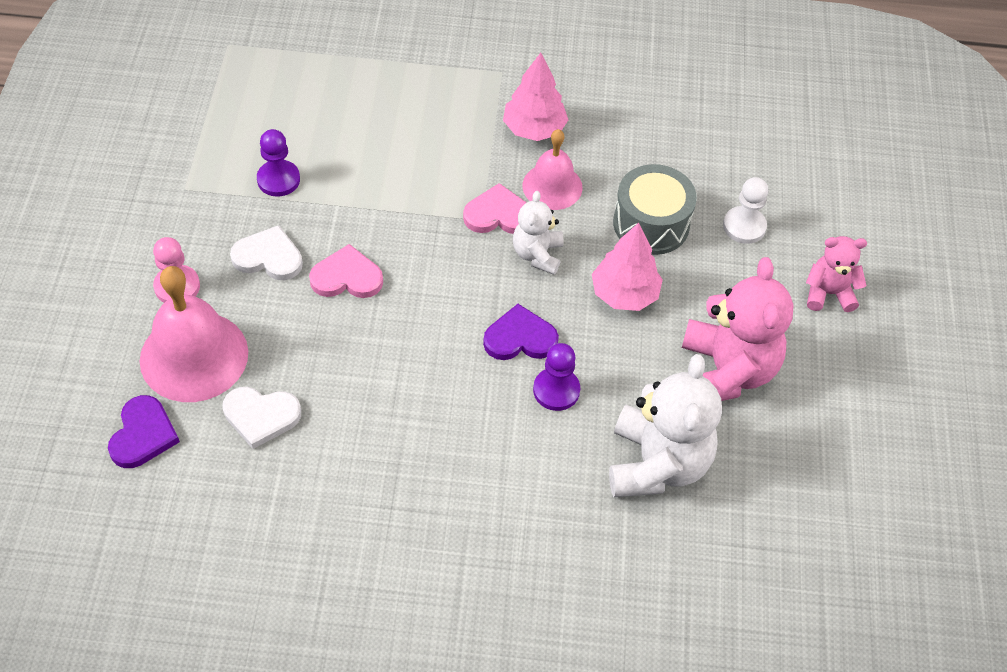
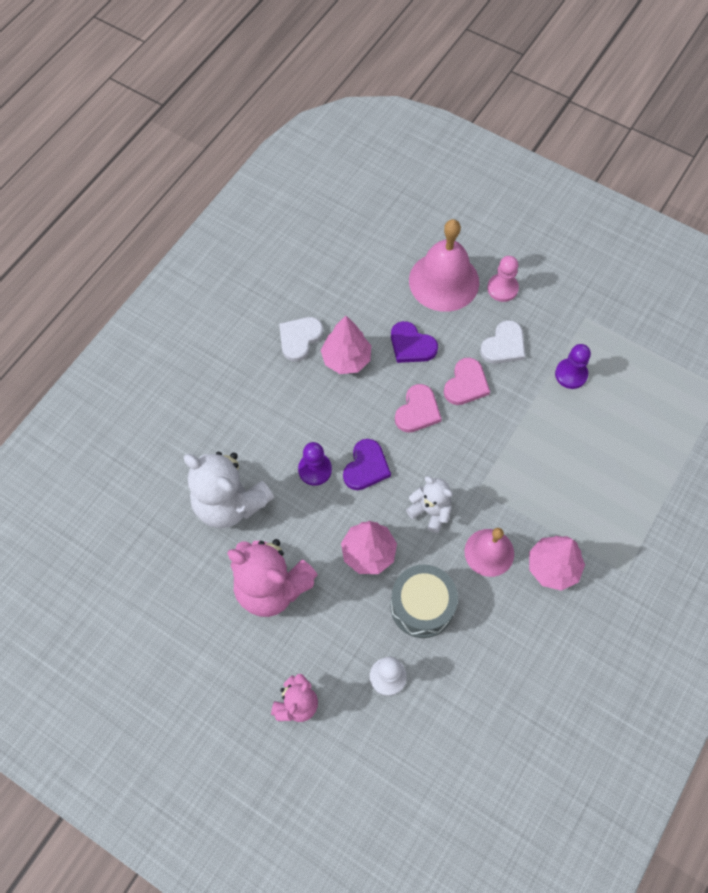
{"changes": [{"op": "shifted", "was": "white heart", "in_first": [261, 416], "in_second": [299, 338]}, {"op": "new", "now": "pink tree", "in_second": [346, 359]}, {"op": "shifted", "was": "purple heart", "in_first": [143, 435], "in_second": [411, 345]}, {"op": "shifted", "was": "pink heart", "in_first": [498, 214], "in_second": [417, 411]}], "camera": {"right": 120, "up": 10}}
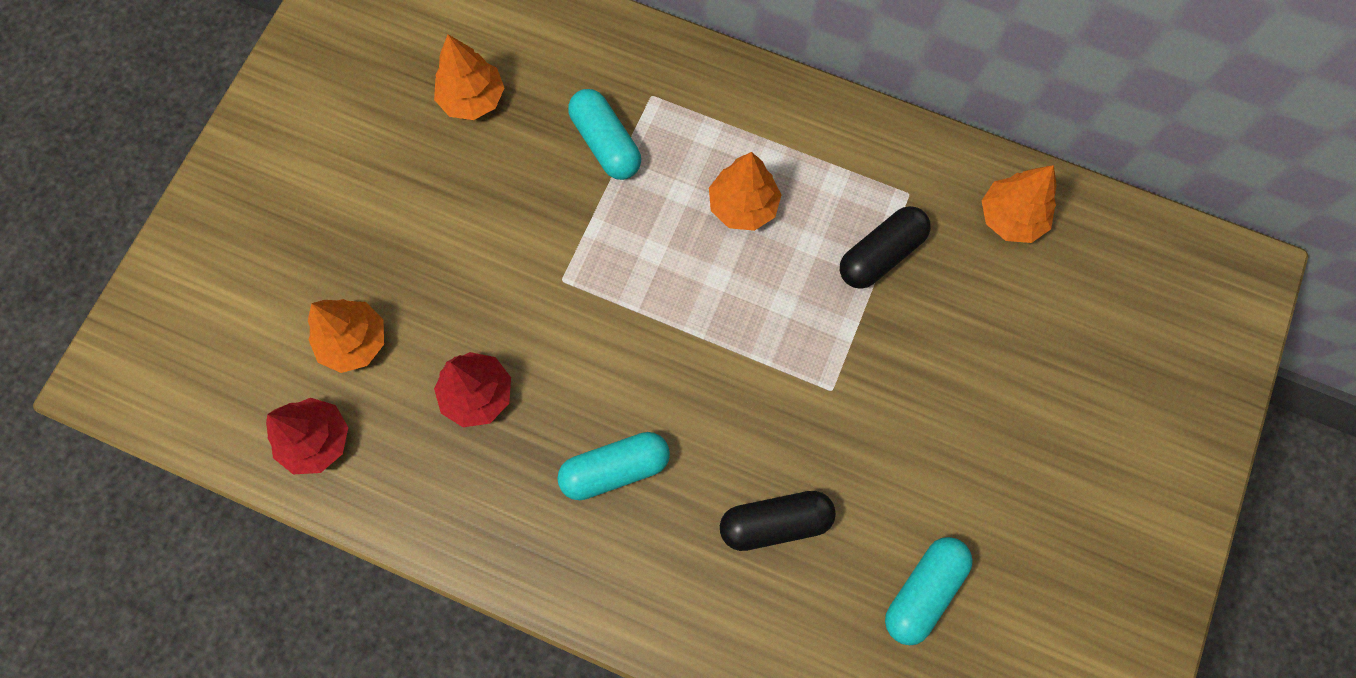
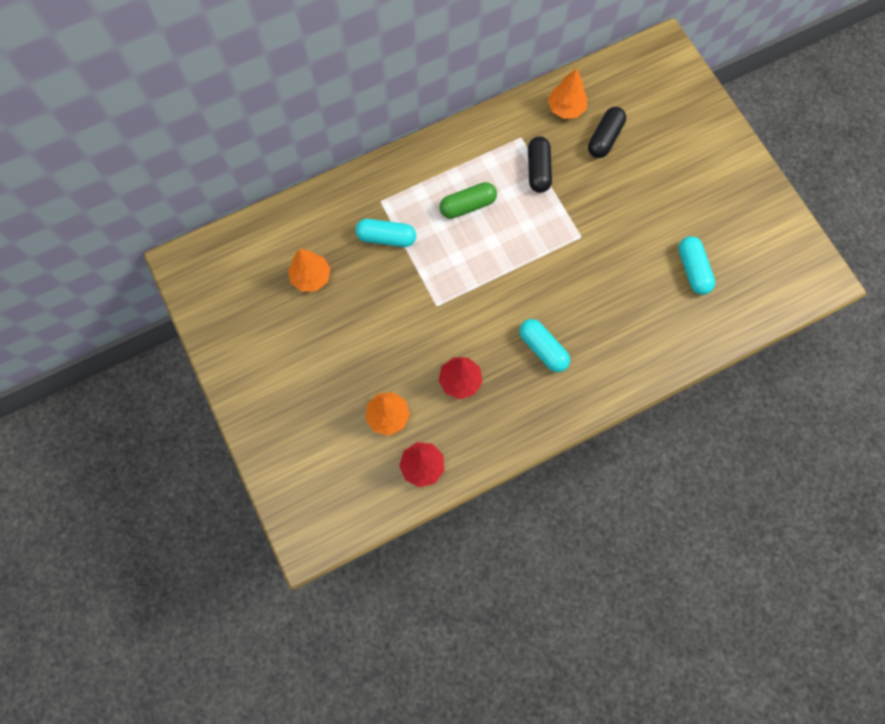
{"changes": [{"op": "swapped", "was": "orange tree", "now": "green capsule", "in_first": [743, 206], "in_second": [467, 205]}, {"op": "rotated", "was": "turquoise capsule", "in_first": [615, 469], "in_second": [543, 349], "clockwise": -60}, {"op": "shifted", "was": "black capsule", "in_first": [775, 523], "in_second": [605, 138]}], "camera": {"right": -50, "up": 0}}
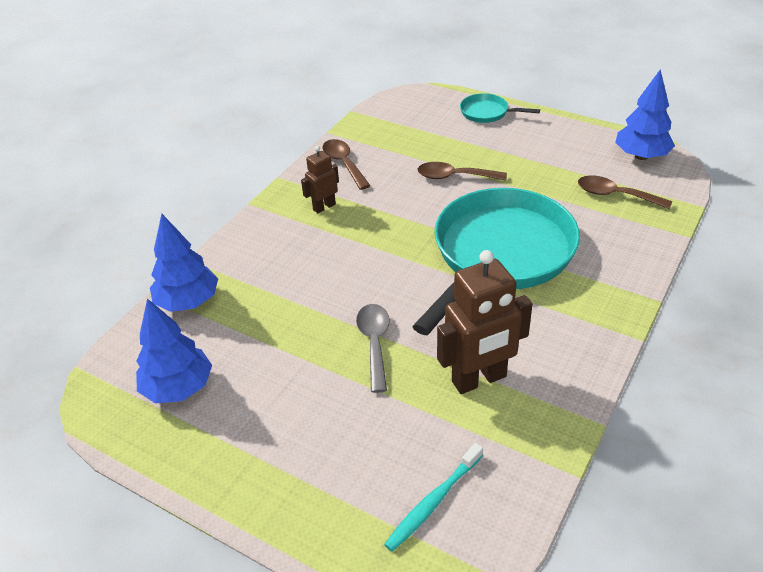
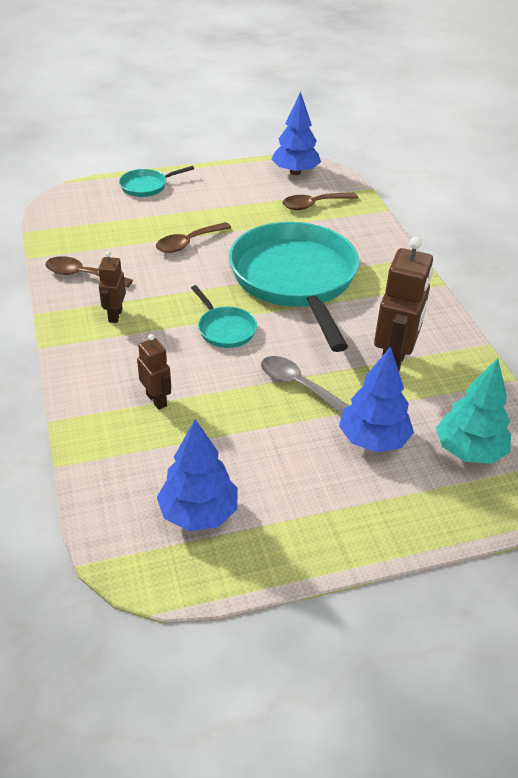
{"changes": [{"op": "new", "now": "brown robot", "in_second": [157, 400]}, {"op": "new", "now": "turquoise pan", "in_second": [225, 329]}, {"op": "shifted", "was": "blue tree", "in_first": [188, 302], "in_second": [373, 440]}, {"op": "swapped", "was": "turquoise toothbrush", "now": "turquoise tree", "in_first": [433, 502], "in_second": [469, 451]}], "camera": {"right": -50, "up": 0}}
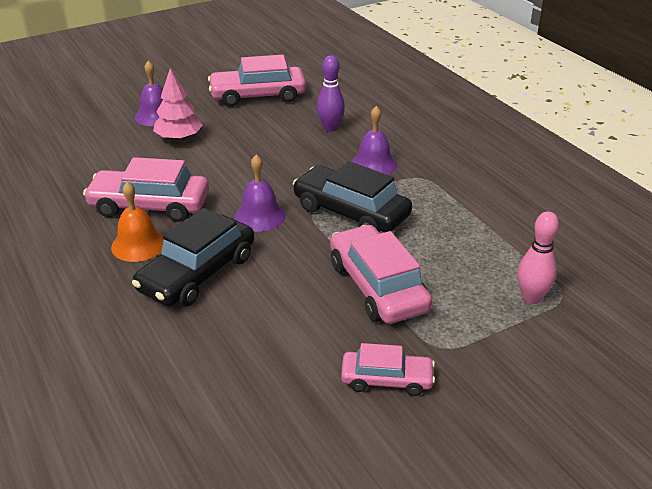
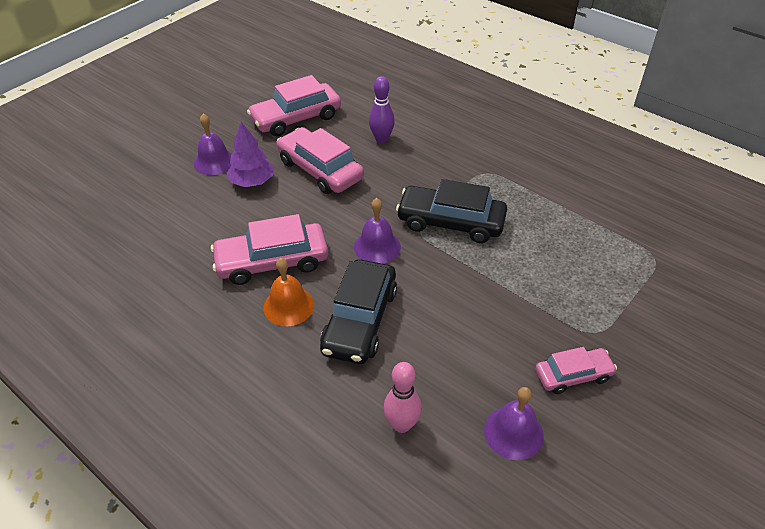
{"changes": [{"op": "repainted", "was": "pink tree", "now": "purple tree", "in_first": [179, 138], "in_second": [252, 181]}, {"op": "shifted", "was": "pink car", "in_first": [377, 286], "in_second": [320, 170]}, {"op": "shifted", "was": "pink bowling pin", "in_first": [531, 298], "in_second": [402, 424]}, {"op": "shifted", "was": "purple bell", "in_first": [373, 164], "in_second": [513, 432]}], "camera": {"right": -20, "up": 10}}
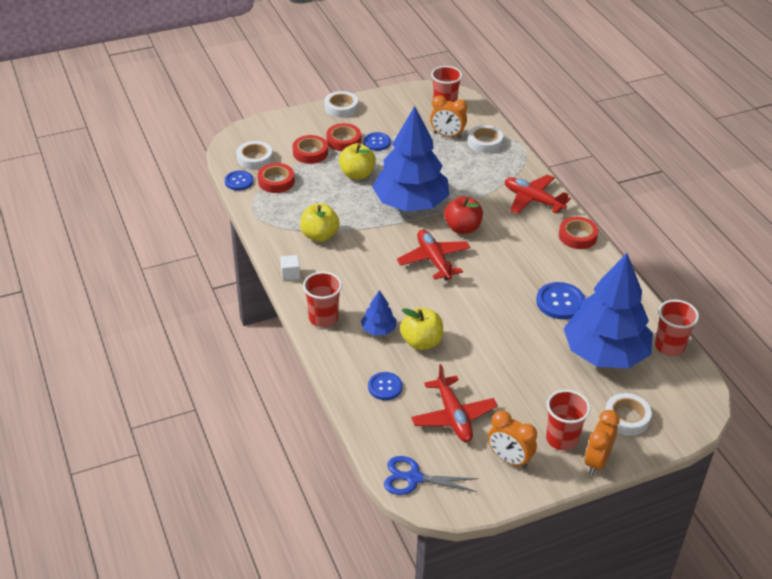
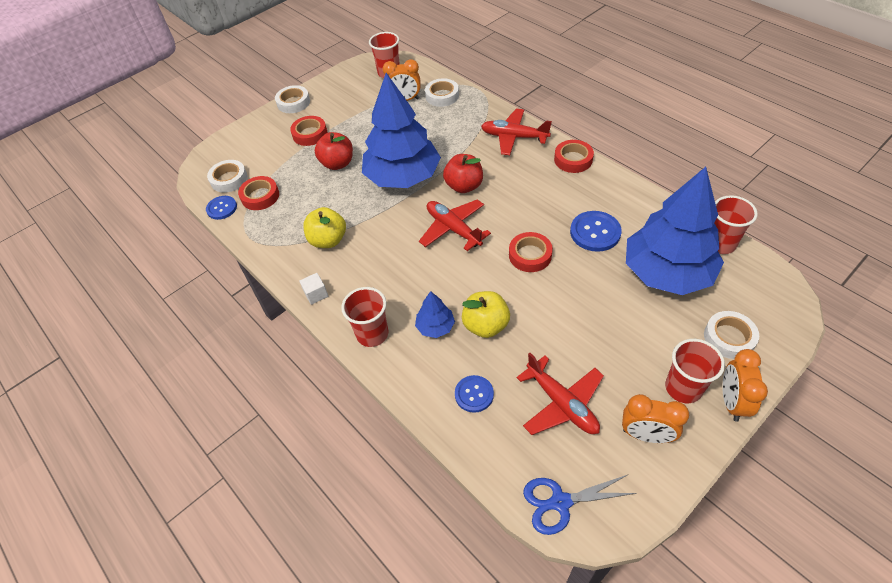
{"changes": [{"op": "repainted", "was": "yellow apple", "now": "red apple", "in_first": [357, 174], "in_second": [337, 163]}, {"op": "shifted", "was": "red tape", "in_first": [310, 153], "in_second": [530, 255]}, {"op": "gone", "was": "blue button", "in_first": [377, 142]}], "camera": {"right": -15, "up": 10}}
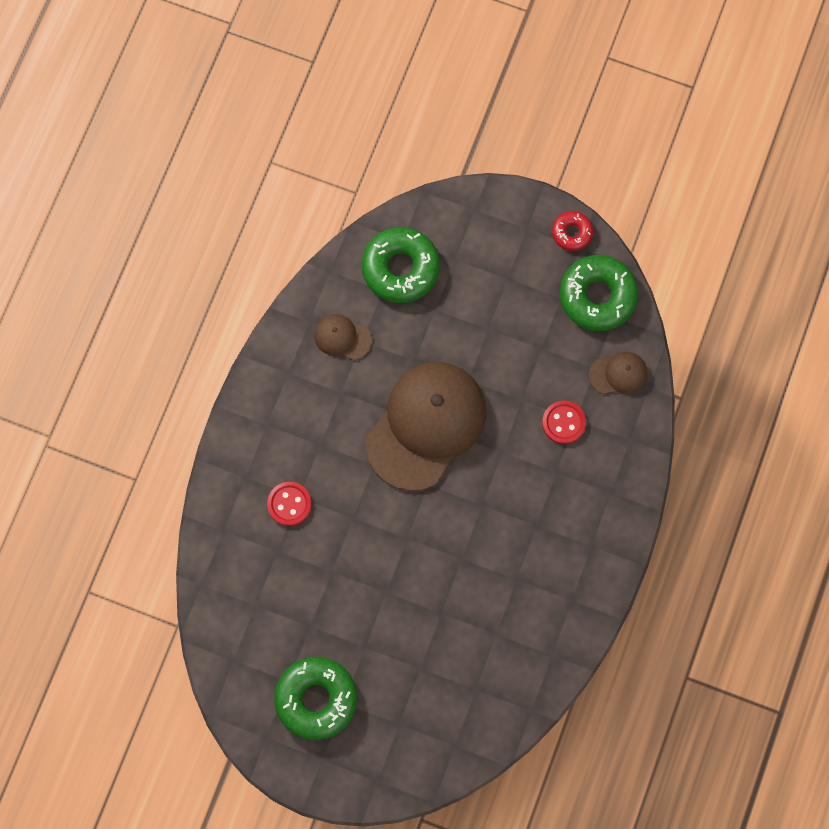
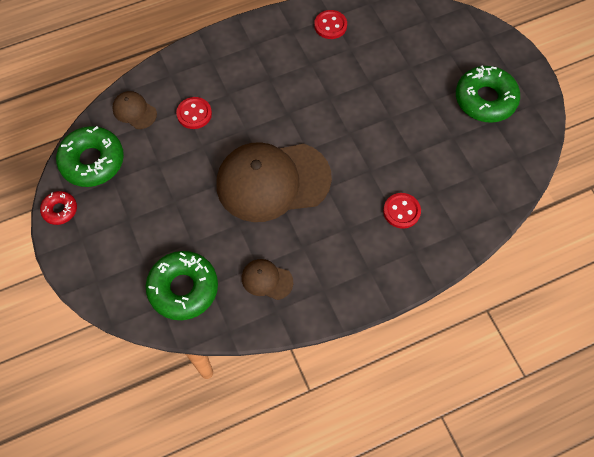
{"changes": [{"op": "rotated", "was": "brown cap", "in_first": [342, 337], "in_second": [266, 280], "clockwise": 135}, {"op": "new", "now": "red button", "in_second": [330, 25]}], "camera": {"right": -135, "up": -10}}
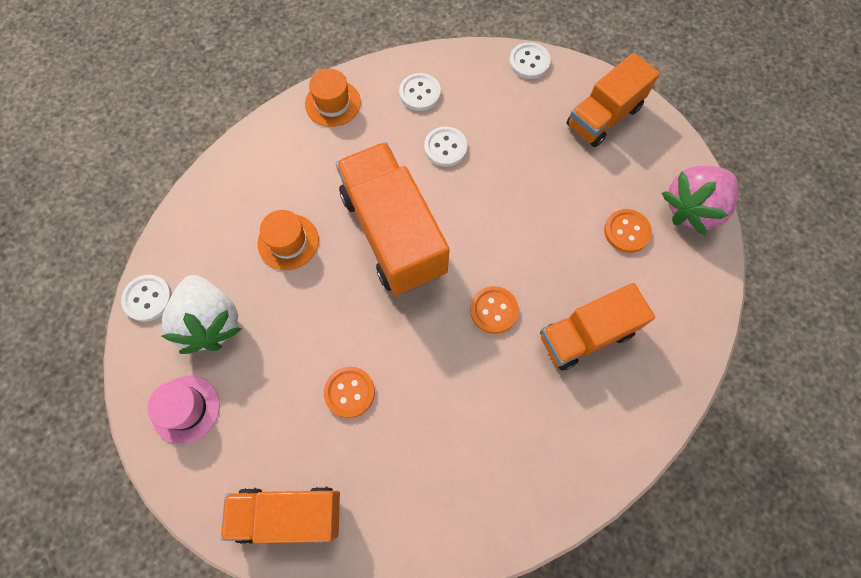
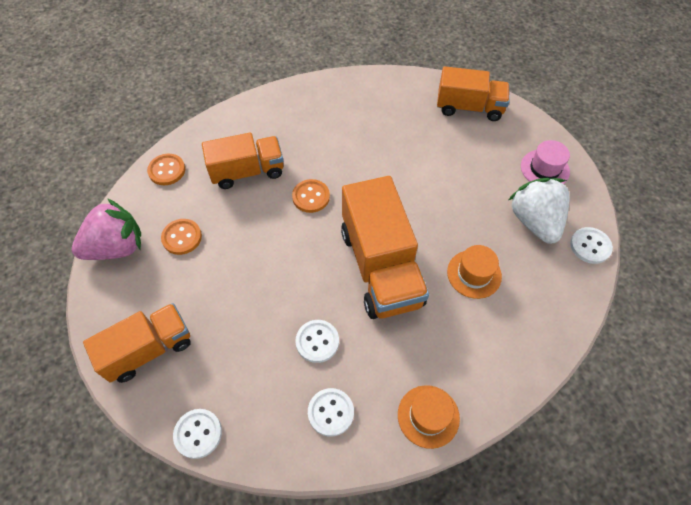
{"changes": [{"op": "shifted", "was": "orange button", "in_first": [349, 392], "in_second": [167, 170]}], "camera": {"right": -170, "up": -10}}
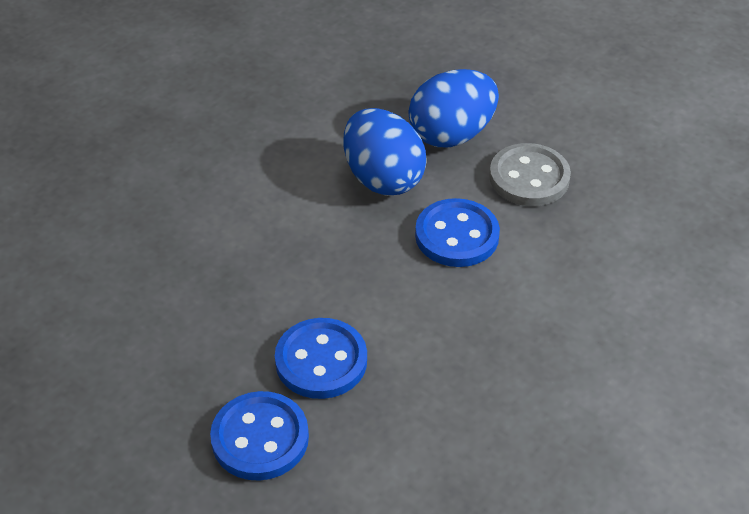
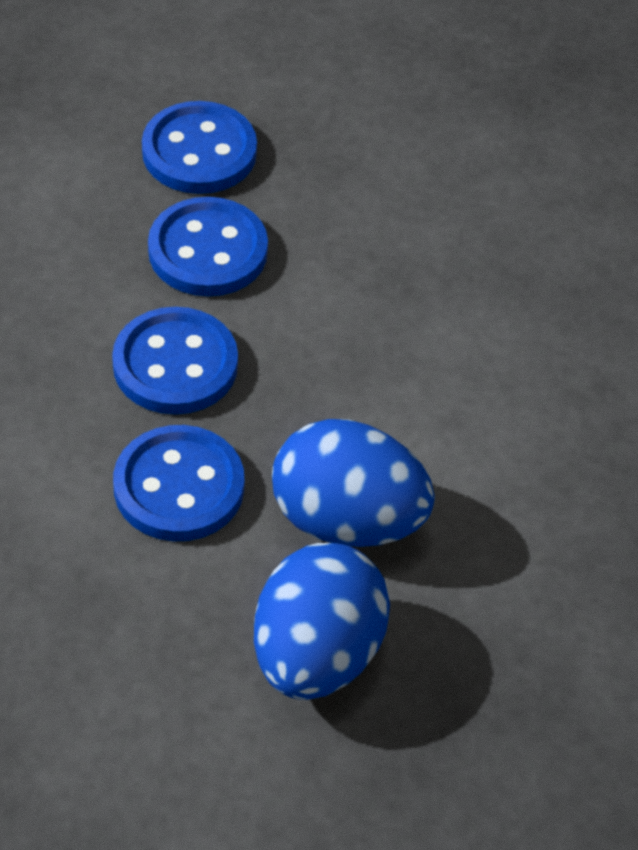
{"changes": [{"op": "new", "now": "blue button", "in_second": [175, 365]}, {"op": "gone", "was": "grey button", "in_first": [529, 178]}], "camera": {"right": 140, "up": 5}}
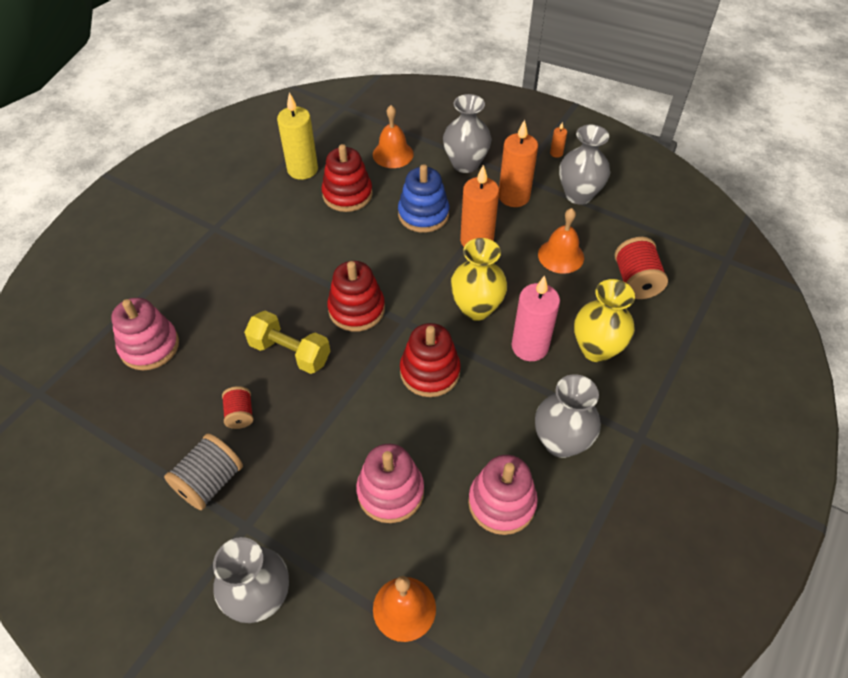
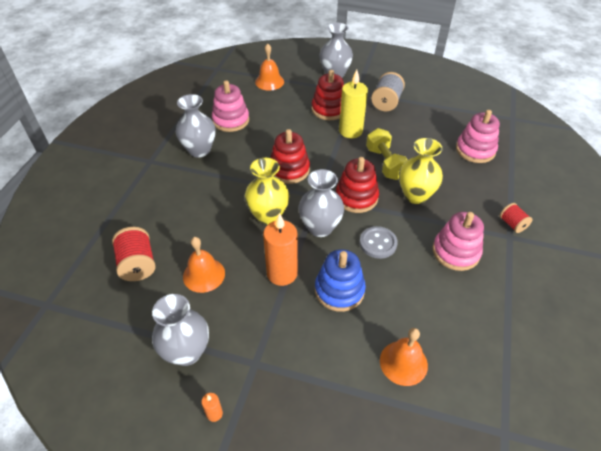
{"changes": [{"op": "shifted", "was": "grey vase", "in_first": [465, 164], "in_second": [320, 227]}, {"op": "shifted", "was": "red stacking toy", "in_first": [347, 194], "in_second": [329, 109]}, {"op": "shifted", "was": "yellow candle", "in_first": [302, 169], "in_second": [350, 131]}, {"op": "new", "now": "grey button", "in_second": [378, 243]}, {"op": "rotated", "was": "yellow dumbbell", "in_first": [290, 352], "in_second": [385, 163], "clockwise": 60}, {"op": "shifted", "was": "yellow vase", "in_first": [596, 349], "in_second": [415, 195]}, {"op": "shifted", "was": "pink stacking toy", "in_first": [390, 492], "in_second": [455, 252]}, {"op": "shifted", "was": "red spool", "in_first": [240, 414], "in_second": [512, 224]}, {"op": "gone", "was": "orange candle", "in_first": [514, 196]}, {"op": "gone", "was": "pink candle", "in_first": [529, 346]}], "camera": {"right": 165, "up": -5}}
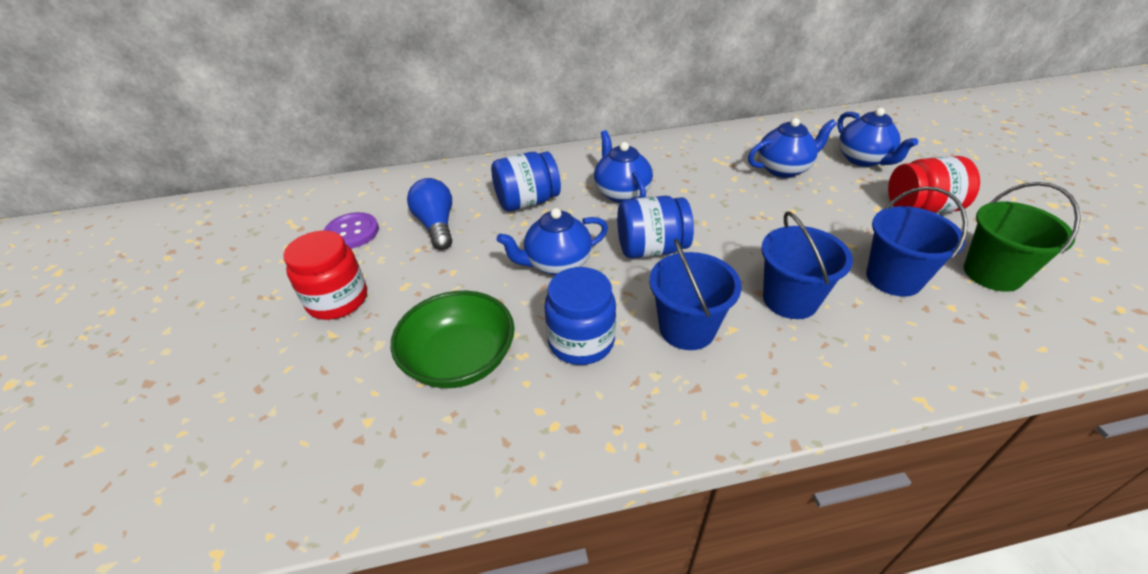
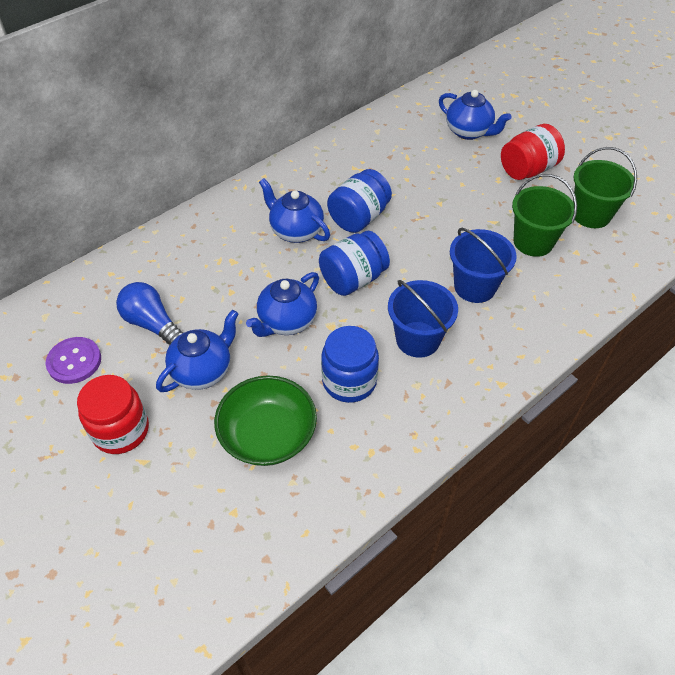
{"changes": [{"op": "shifted", "was": "blue teapot", "in_first": [784, 169], "in_second": [203, 370]}, {"op": "shifted", "was": "blue jar", "in_first": [527, 202], "in_second": [359, 217]}, {"op": "repainted", "was": "blue bucket", "now": "green bucket", "in_first": [893, 278], "in_second": [533, 242]}], "camera": {"right": -30, "up": 10}}
